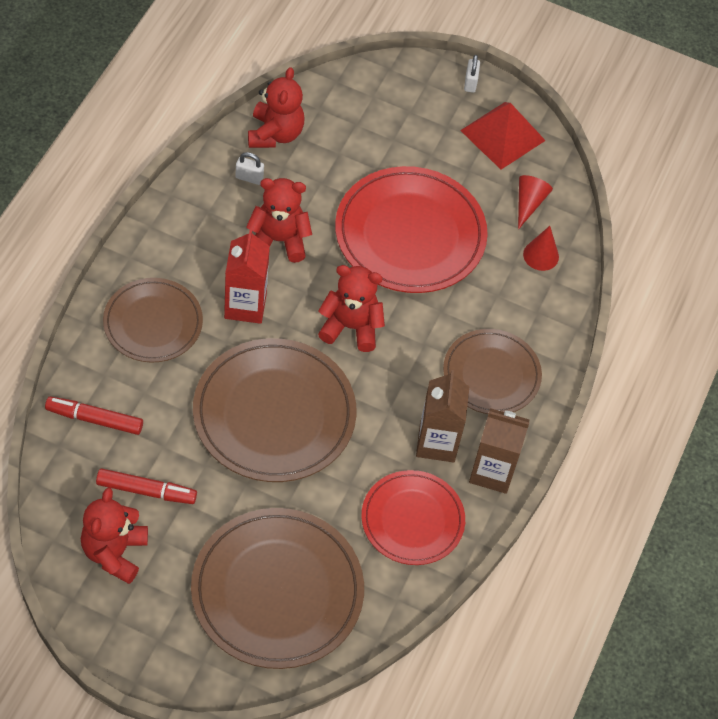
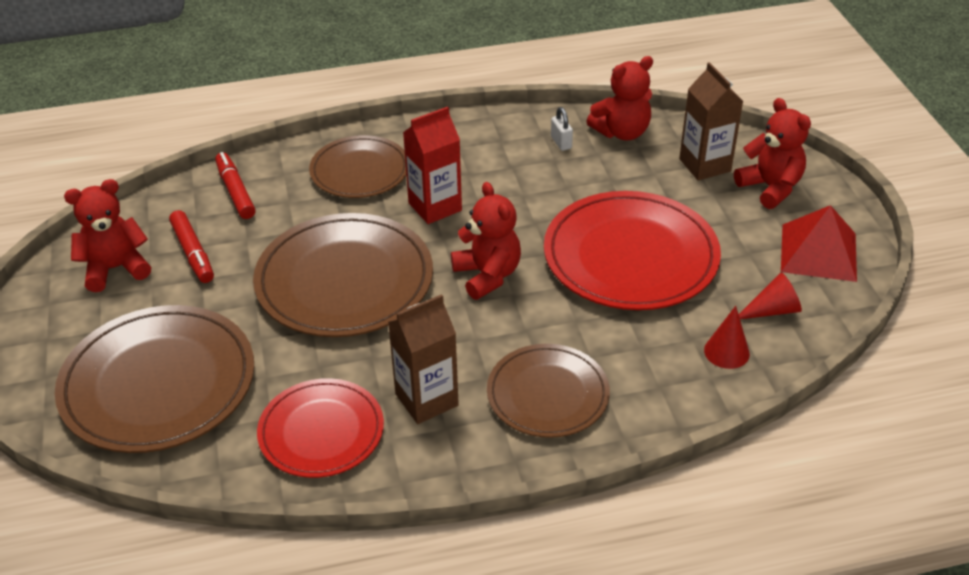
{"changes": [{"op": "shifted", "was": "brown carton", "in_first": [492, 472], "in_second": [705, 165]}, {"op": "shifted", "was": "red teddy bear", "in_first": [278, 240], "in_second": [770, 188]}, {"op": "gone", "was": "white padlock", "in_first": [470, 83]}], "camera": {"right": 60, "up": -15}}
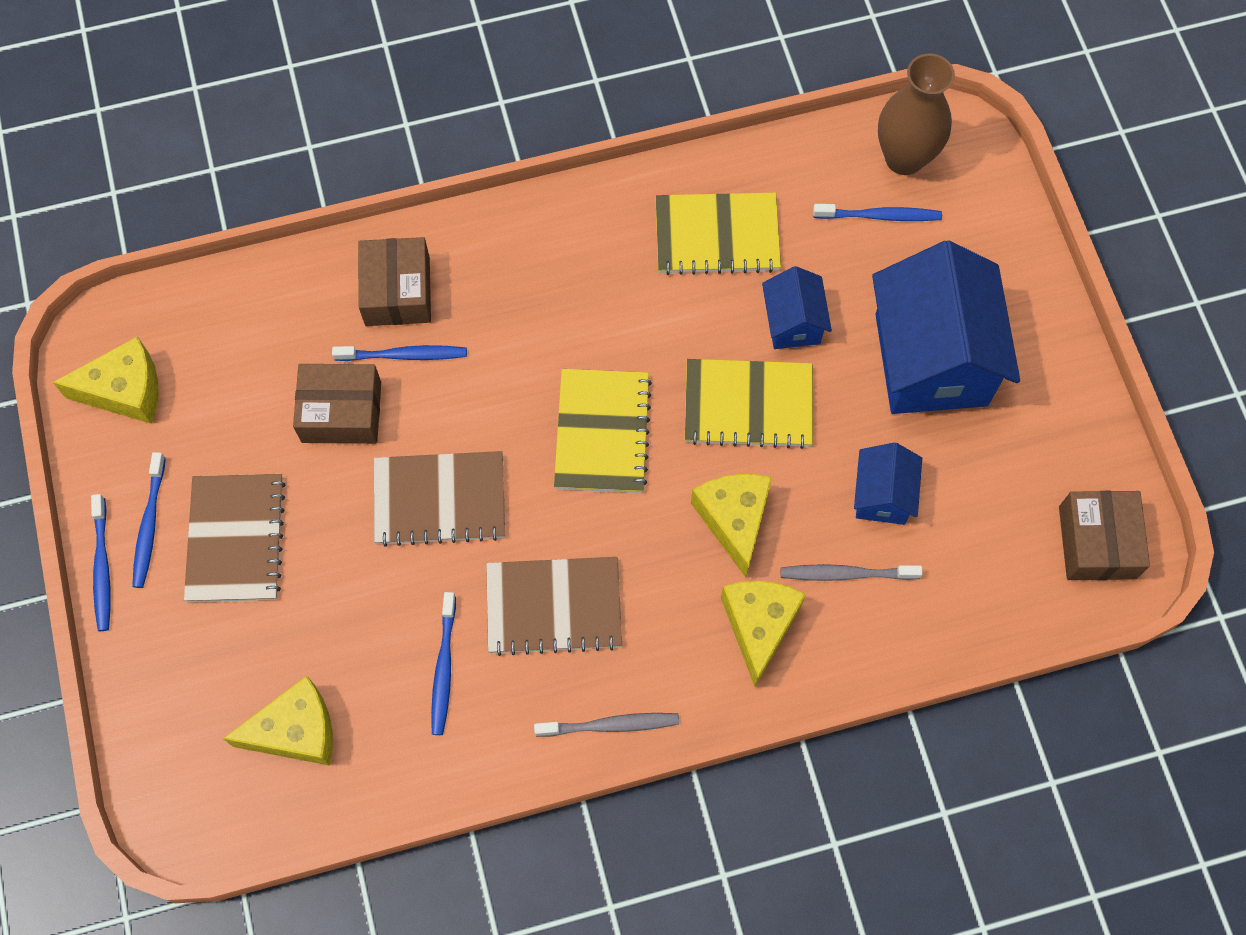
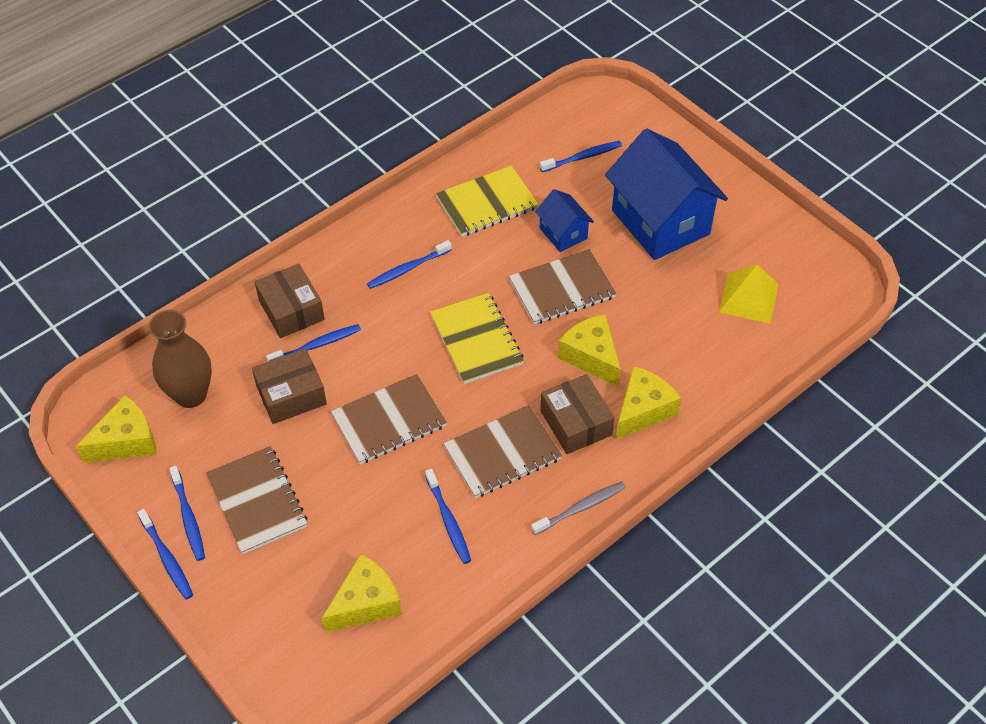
{"changes": [{"op": "shifted", "was": "brown vase", "in_first": [904, 158], "in_second": [191, 395]}, {"op": "new", "now": "blue toothbrush", "in_second": [407, 269]}, {"op": "repainted", "was": "yellow notebook", "now": "brown notebook", "in_first": [748, 405], "in_second": [562, 289]}, {"op": "shifted", "was": "brown box", "in_first": [1097, 542], "in_second": [575, 423]}, {"op": "rotated", "was": "yellow cheese", "in_first": [759, 626], "in_second": [643, 410], "clockwise": 60}, {"op": "new", "now": "yellow pyramid", "in_second": [748, 298]}, {"op": "gone", "was": "grey toothbrush", "in_first": [846, 574]}, {"op": "gone", "was": "blue house", "in_first": [882, 495]}], "camera": {"right": -25, "up": -15}}
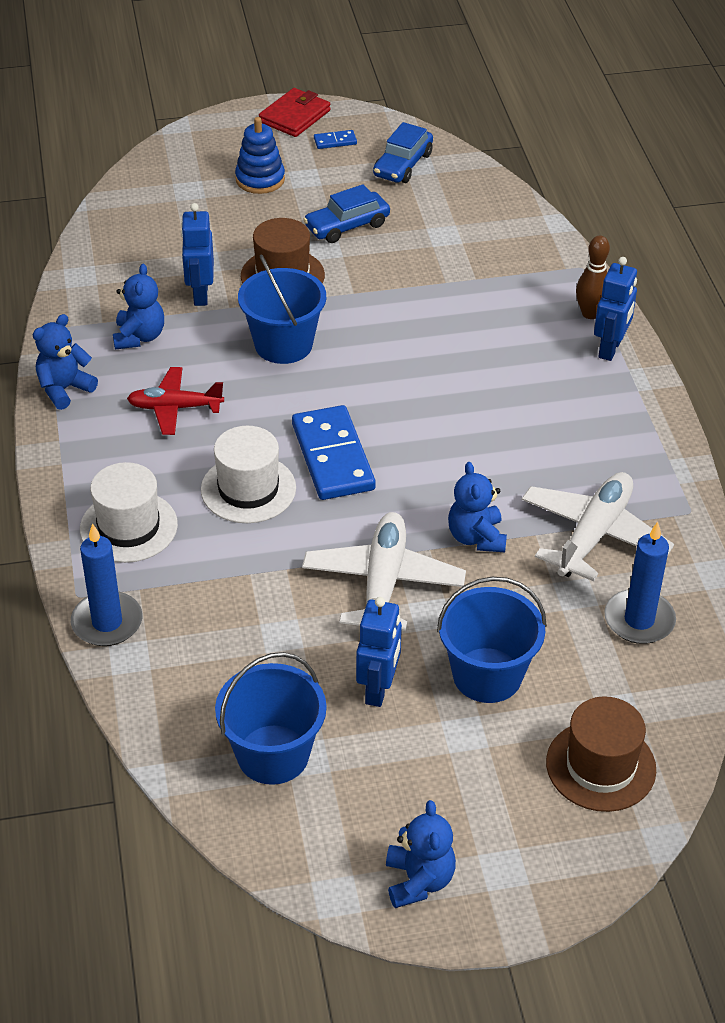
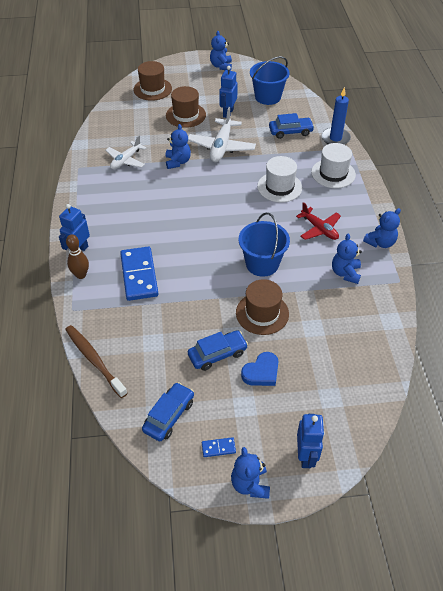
{"changes": [{"op": "new", "now": "brown toothbrush", "in_second": [94, 360]}, {"op": "scaled", "was": "white plane", "in_first": [593, 535], "in_second": [126, 160], "ratio": 0.67}, {"op": "shifted", "was": "blue domino", "in_first": [332, 457], "in_second": [139, 275]}, {"op": "swapped", "was": "blue bucket", "now": "brown hat", "in_first": [487, 675], "in_second": [185, 115]}, {"op": "swapped", "was": "red wallet", "now": "blue teddy bear", "in_first": [294, 116], "in_second": [250, 484]}, {"op": "new", "now": "blue heart", "in_second": [261, 372]}, {"op": "new", "now": "blue car", "in_second": [290, 132]}, {"op": "rotated", "was": "red plane", "in_first": [175, 408], "in_second": [319, 229], "clockwise": 45}, {"op": "shifted", "was": "blue robot", "in_first": [200, 294], "in_second": [306, 456]}, {"op": "gone", "was": "blue stacking toy", "in_first": [260, 179]}, {"op": "gone", "was": "blue candle", "in_first": [639, 620]}], "camera": {"right": -175, "up": 5}}
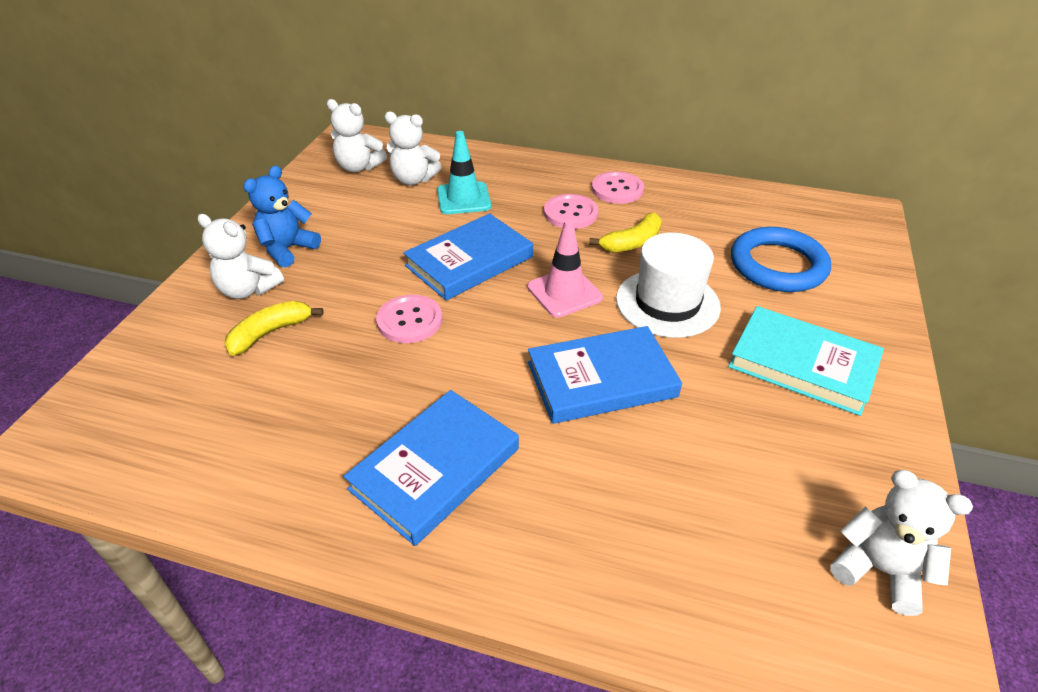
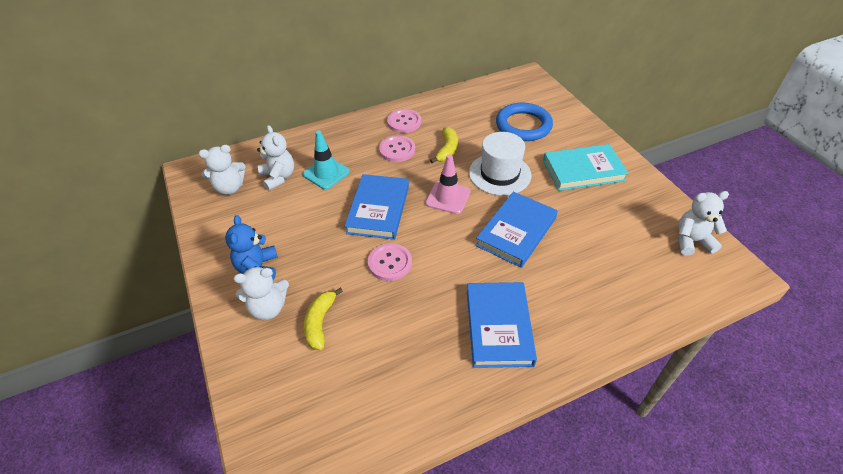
{"changes": [{"op": "rotated", "was": "white teddy bear", "in_first": [413, 179], "in_second": [278, 177], "clockwise": -90}], "camera": {"right": -40, "up": 5}}
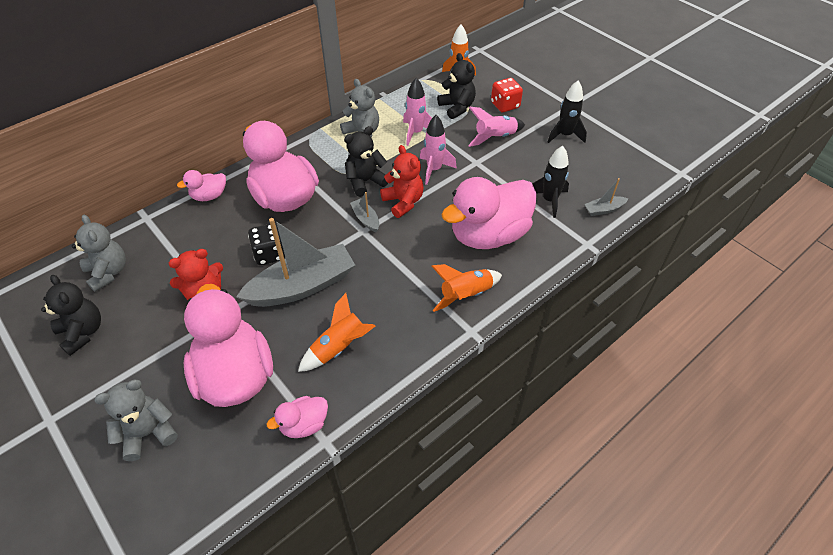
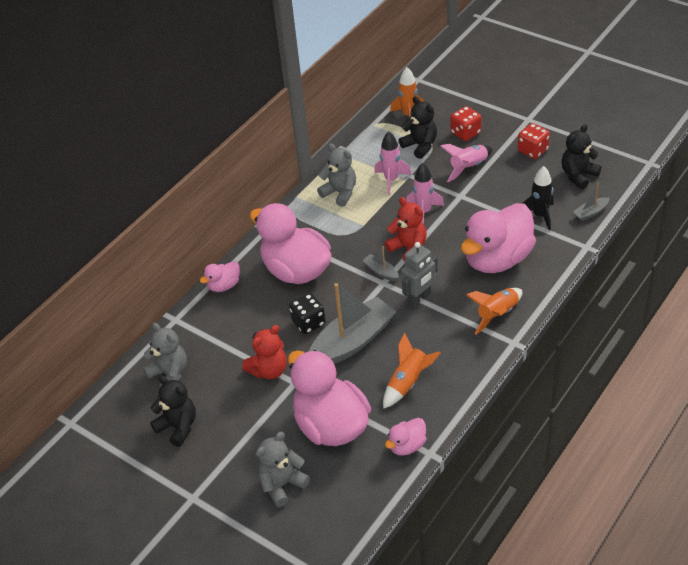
{"changes": [{"op": "new", "now": "grey robot", "in_second": [419, 298]}, {"op": "swapped", "was": "black rocket", "now": "red dice", "in_first": [565, 135], "in_second": [533, 150]}, {"op": "shifted", "was": "black teddy bear", "in_first": [365, 181], "in_second": [578, 175]}], "camera": {"right": -10, "up": -5}}
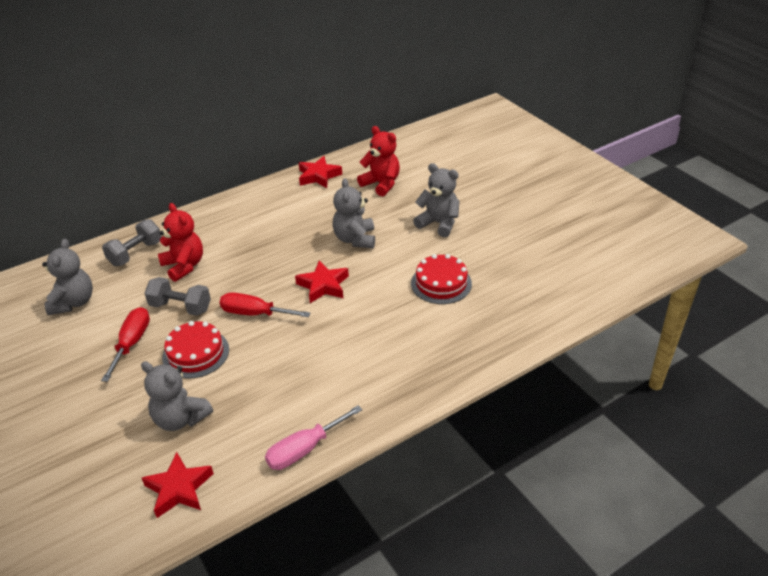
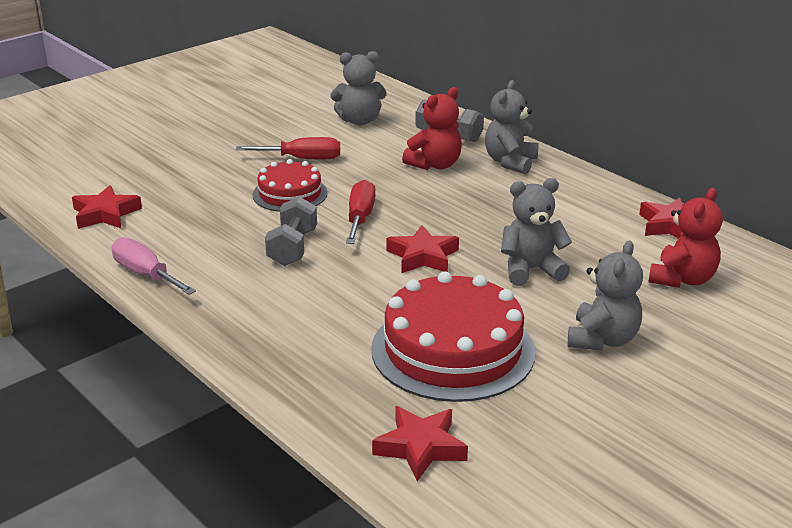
{"changes": [{"op": "shifted", "was": "grey dumbbell", "in_first": [180, 307], "in_second": [292, 248]}, {"op": "scaled", "was": "red cake", "in_first": [441, 283], "in_second": [453, 350], "ratio": 1.74}, {"op": "new", "now": "red star", "in_second": [420, 447]}, {"op": "shifted", "was": "grey teddy bear", "in_first": [180, 419], "in_second": [510, 162]}], "camera": {"right": 80, "up": -10}}
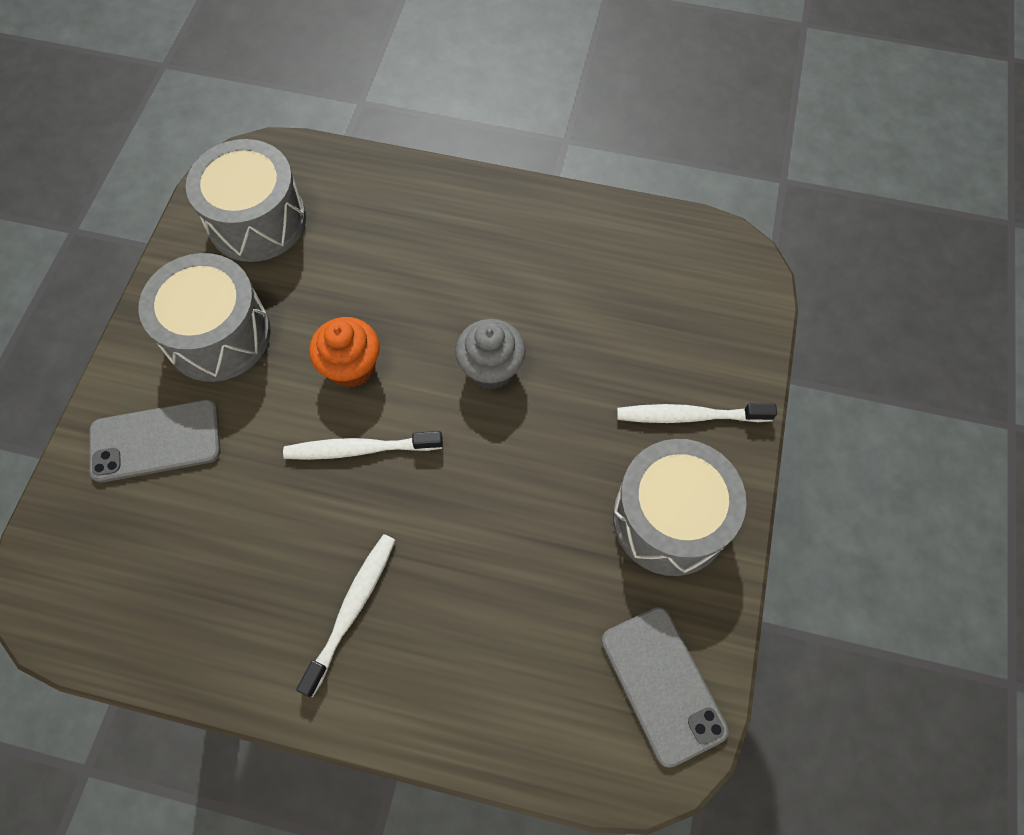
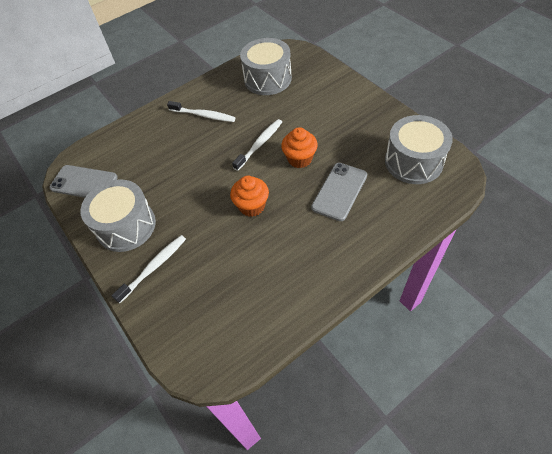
{"changes": [{"op": "rotated", "was": "white toothbrush", "in_first": [352, 609], "in_second": [203, 115], "clockwise": -45}, {"op": "repainted", "was": "grey cupcake", "now": "orange cupcake", "in_first": [491, 369], "in_second": [252, 206]}, {"op": "shifted", "was": "grey drum", "in_first": [218, 334], "in_second": [267, 79]}, {"op": "shifted", "was": "grey phone", "in_first": [156, 441], "in_second": [339, 191]}], "camera": {"right": 135, "up": -10}}
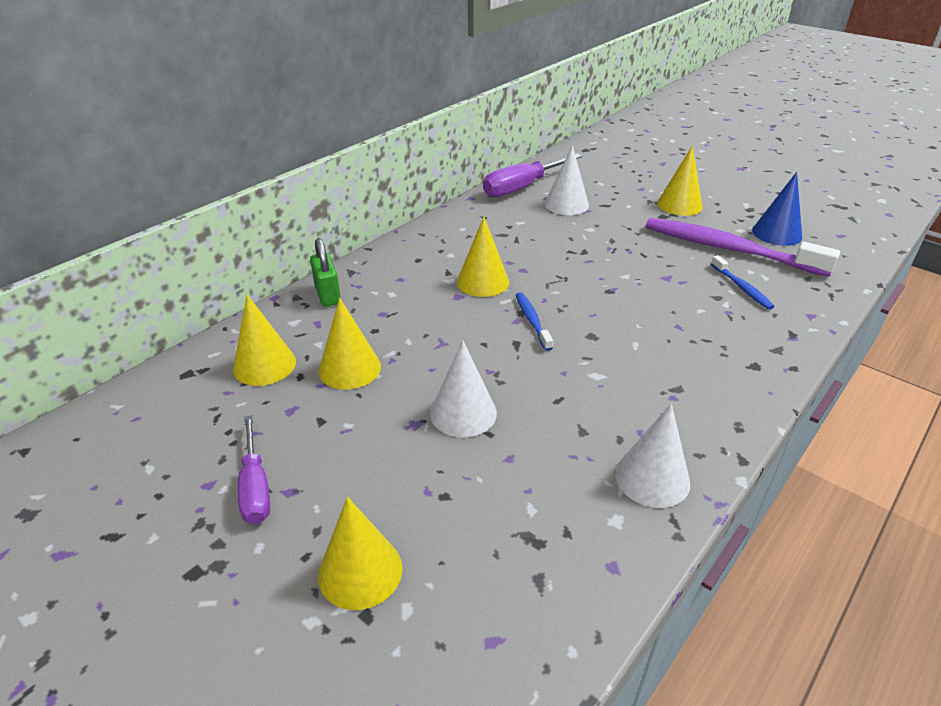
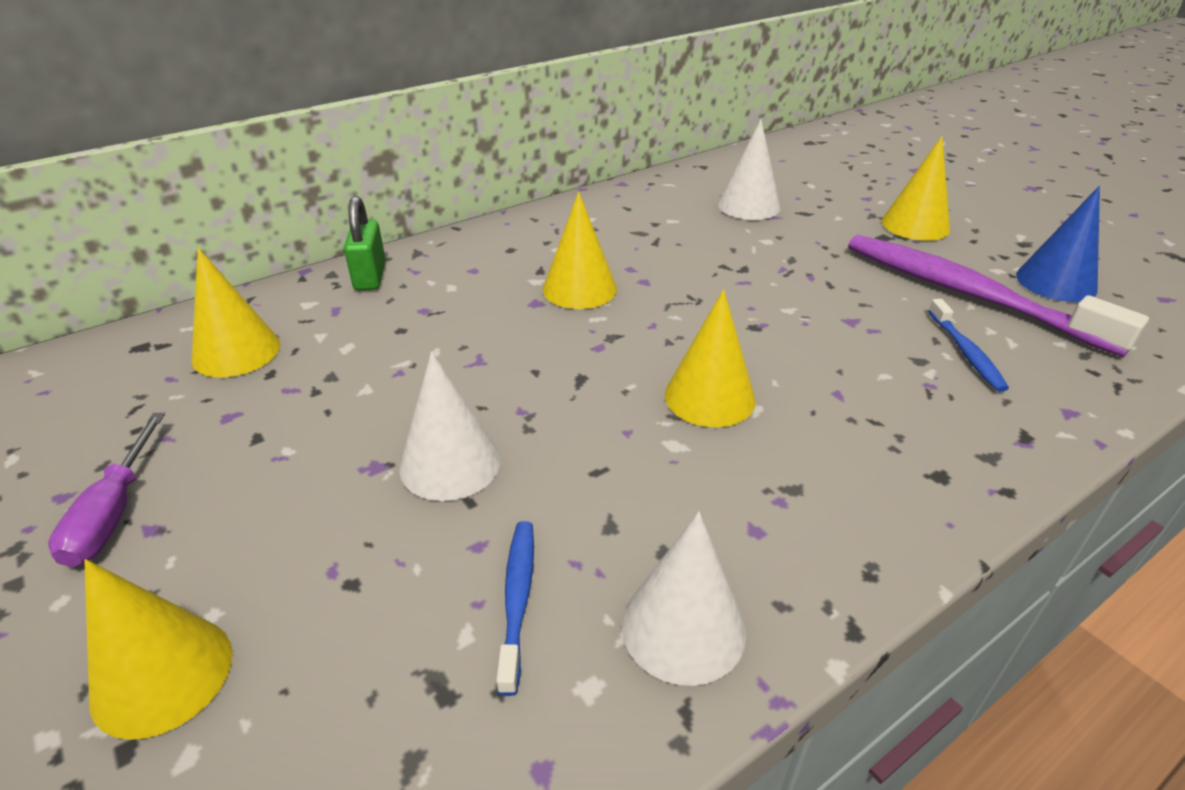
{"changes": [{"op": "shifted", "was": "blue toothbrush", "in_first": [532, 321], "in_second": [517, 599]}, {"op": "shifted", "was": "yellow cone", "in_first": [349, 368], "in_second": [709, 397]}, {"op": "gone", "was": "purple screwdriver", "in_first": [522, 187]}], "camera": {"right": 15, "up": 0}}
